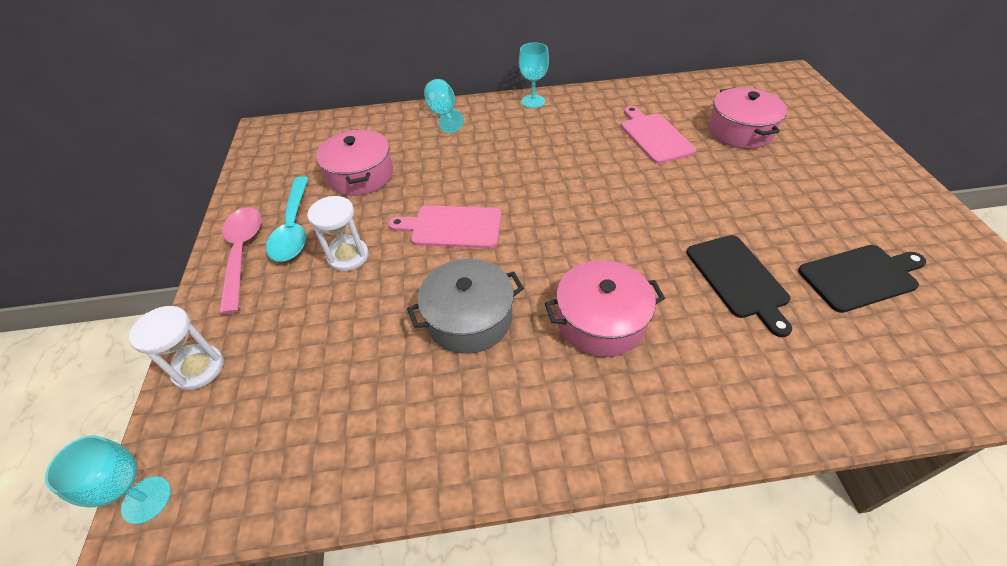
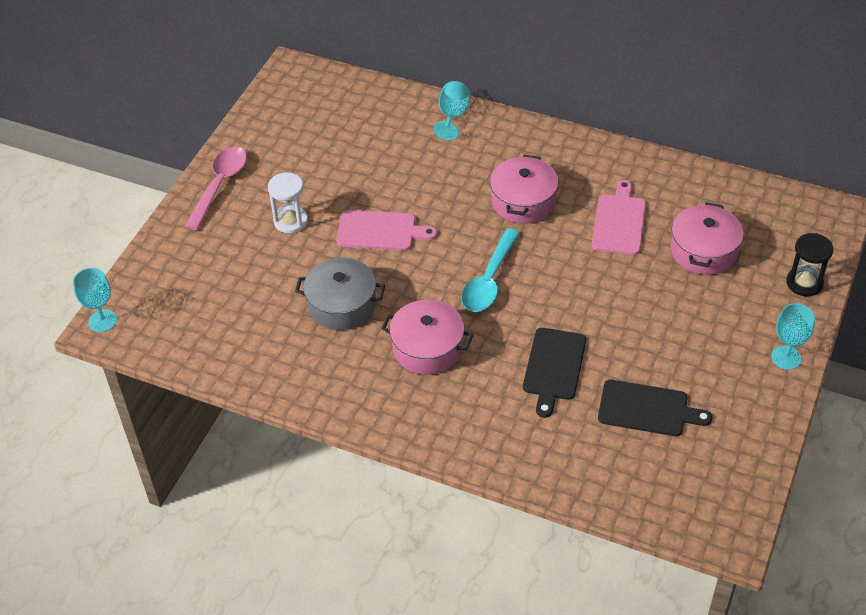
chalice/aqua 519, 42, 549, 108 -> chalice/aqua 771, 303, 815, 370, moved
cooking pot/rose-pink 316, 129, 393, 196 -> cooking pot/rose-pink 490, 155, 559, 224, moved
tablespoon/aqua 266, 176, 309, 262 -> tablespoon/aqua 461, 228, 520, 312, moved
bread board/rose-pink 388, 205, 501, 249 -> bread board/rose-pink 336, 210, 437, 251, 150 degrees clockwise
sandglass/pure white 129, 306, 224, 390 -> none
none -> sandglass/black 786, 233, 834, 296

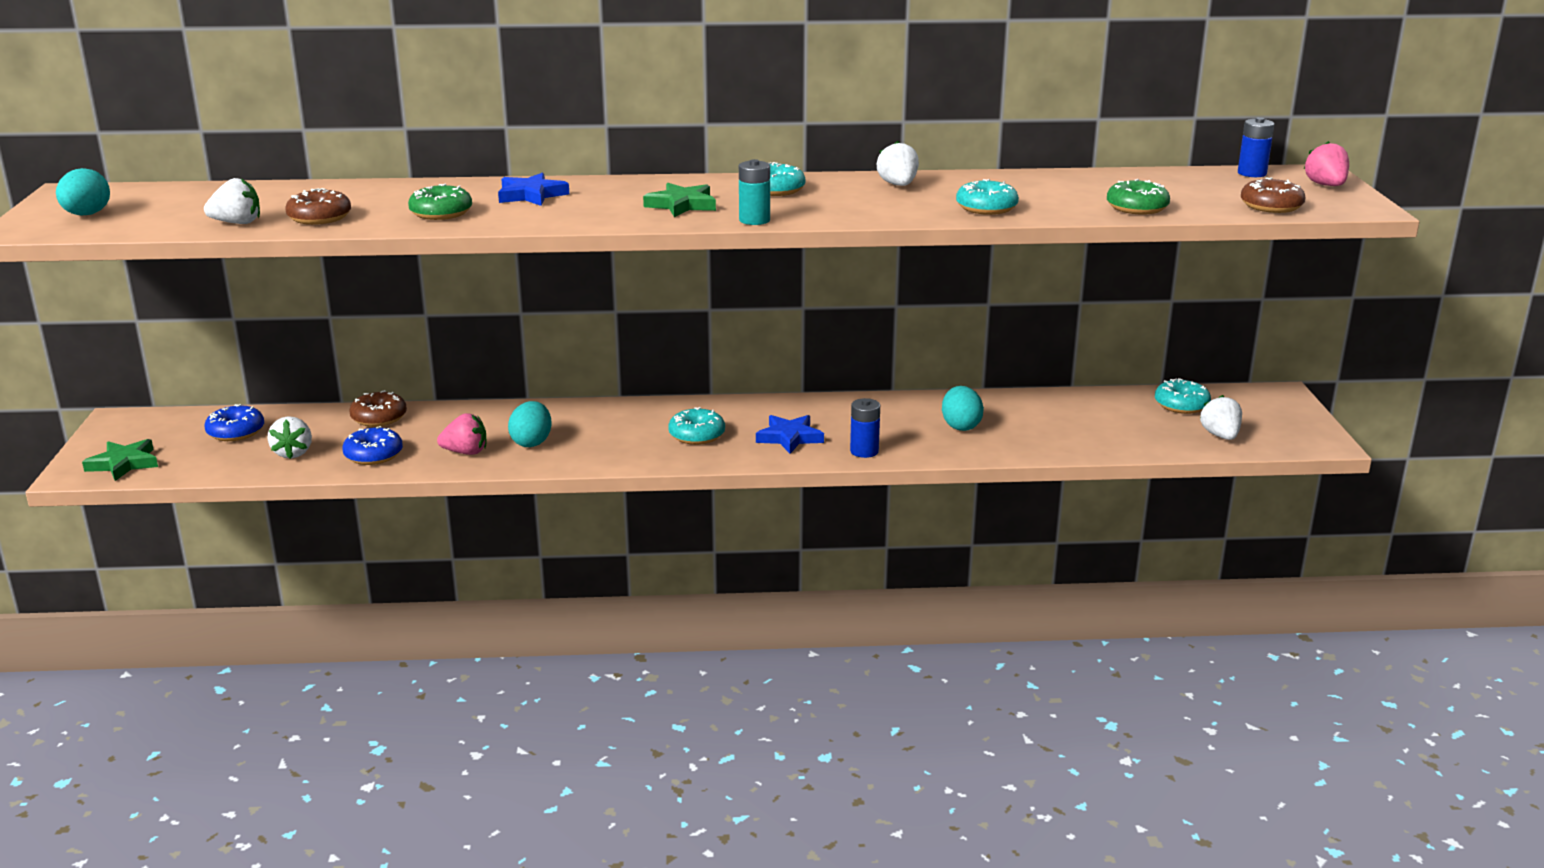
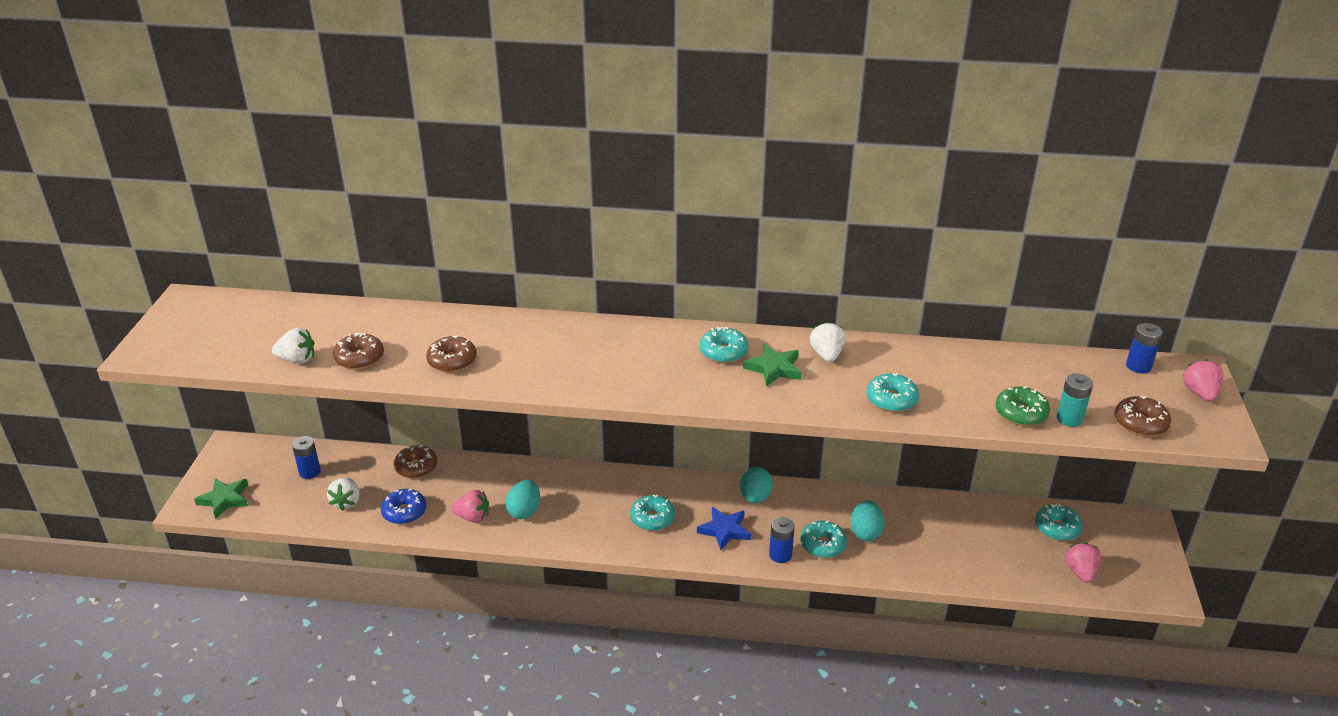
power cell/aqua 739, 159, 770, 225 -> power cell/aqua 1056, 373, 1093, 427, moved
egg shape/aqua 56, 168, 110, 215 -> egg shape/aqua 740, 467, 773, 503, moved
star shape/royal blue 498, 172, 569, 206 -> none
star shape/emerald 643, 183, 716, 217 -> star shape/emerald 743, 344, 802, 387, moved
glazed donut/emerald 408, 184, 472, 220 -> glazed donut/dark brown 426, 335, 477, 372
berry/pure white 1200, 395, 1242, 440 -> berry/rose-pink 1065, 542, 1102, 583
glazed donut/royal blue 204, 404, 264, 441 -> power cell/royal blue 292, 436, 321, 479
none -> glazed donut/aqua 800, 520, 847, 558

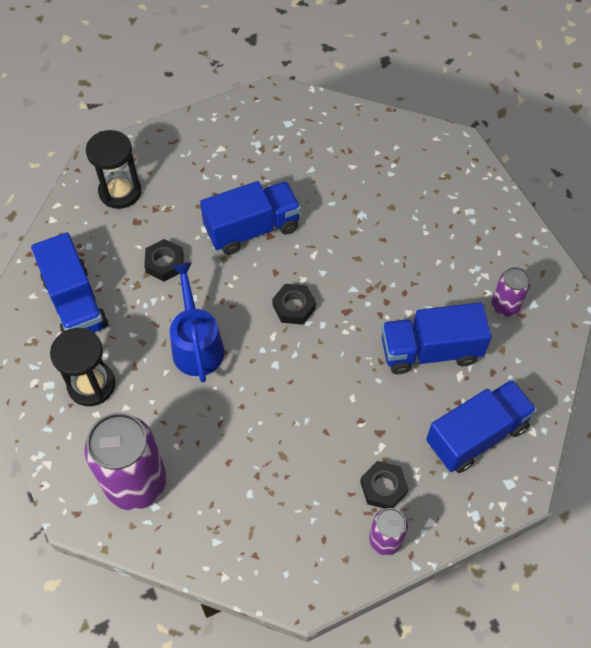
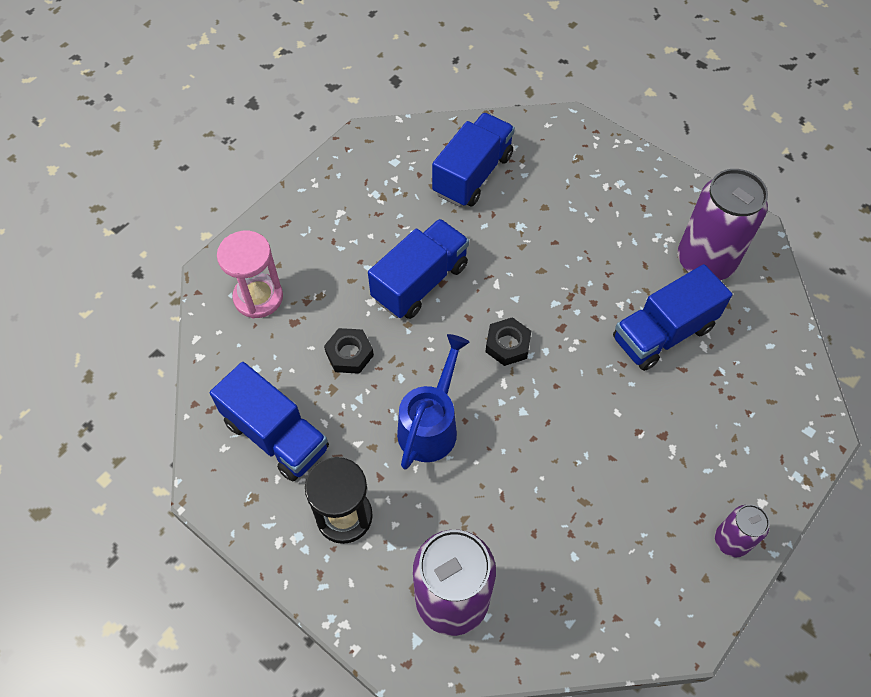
sandglass/black 86, 130, 142, 209 -> sandglass/rose-pink 217, 231, 283, 319
watering pot/royal blue 170, 262, 224, 383 -> watering pot/royal blue 397, 334, 470, 470, 60 degrees clockwise
tin/purple 492, 267, 531, 316 -> tin/purple 678, 169, 768, 280, x1.95
lorry/royal blue 426, 380, 537, 473 -> lorry/royal blue 432, 113, 515, 207, moved
hex nut/black 360, 461, 409, 509 -> none

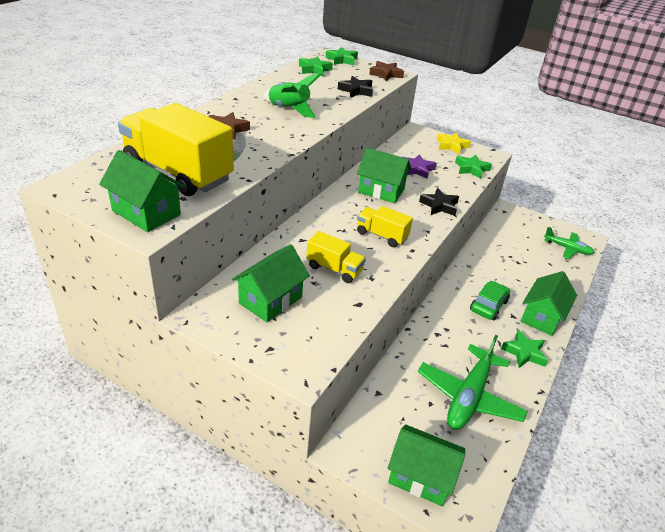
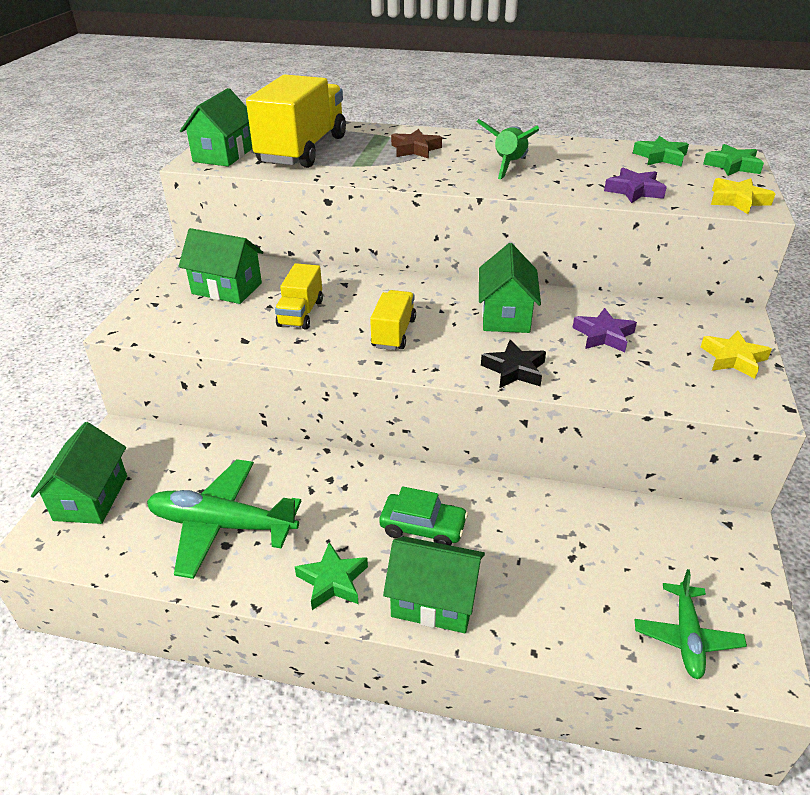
star shape/dark brown 369, 61, 404, 81 -> star shape/golden 711, 178, 776, 214
star shape/black 338, 76, 373, 98 -> star shape/purple 604, 168, 667, 203
star shape/emerald 455, 155, 492, 179 -> none

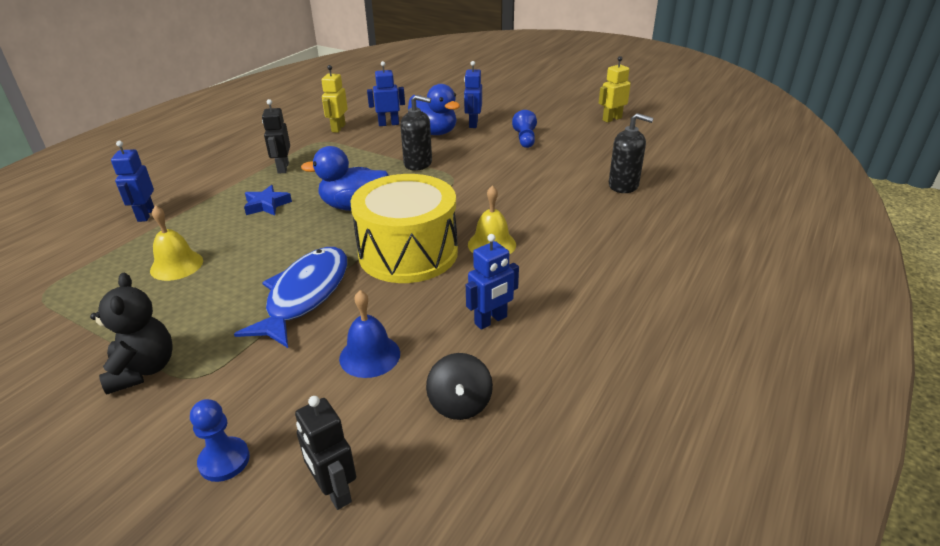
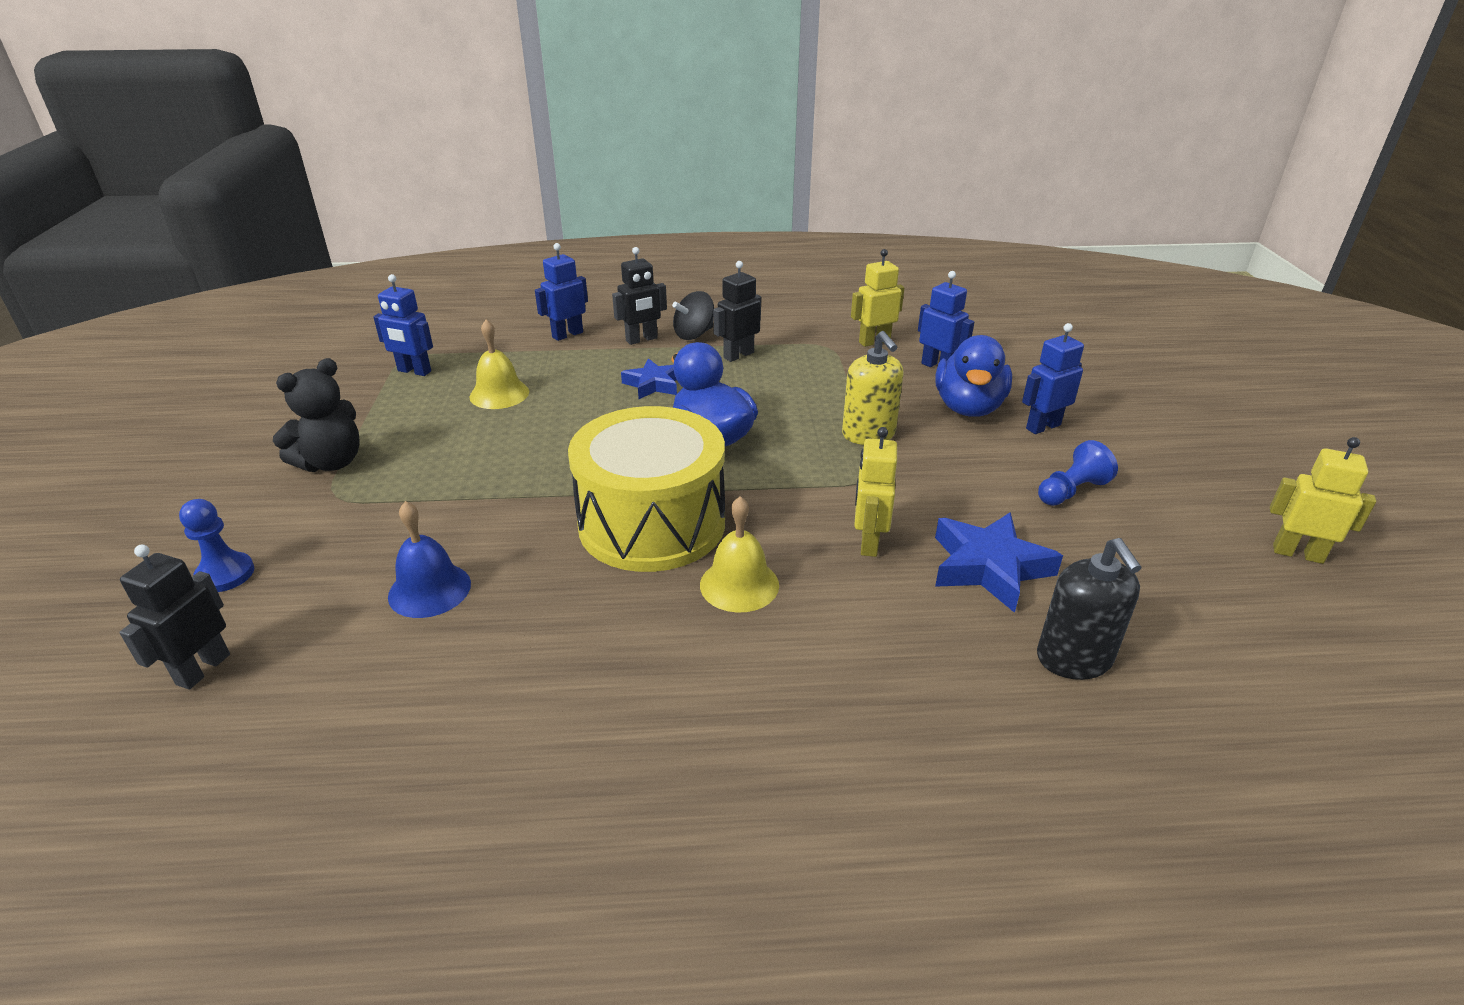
soap pump/black 400, 95, 432, 171 -> soap pump/golden 842, 331, 904, 445
robot/royal blue 466, 234, 519, 330 -> robot/royal blue 373, 274, 433, 376, moved
fish/royal blue 234, 247, 347, 348 -> none
whirligig/black 426, 353, 493, 420 -> whirligig/black 672, 291, 714, 340, moved
none -> robot/black 612, 247, 667, 345
none -> robot/golden 854, 427, 897, 557
none -> star shape/royal blue 935, 512, 1063, 613

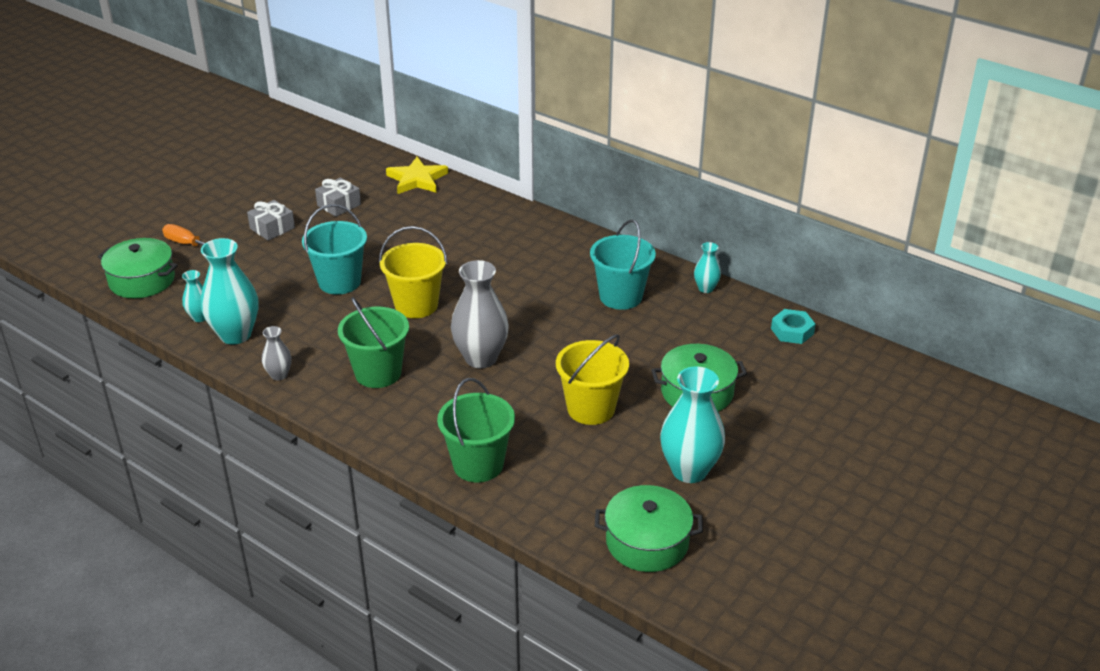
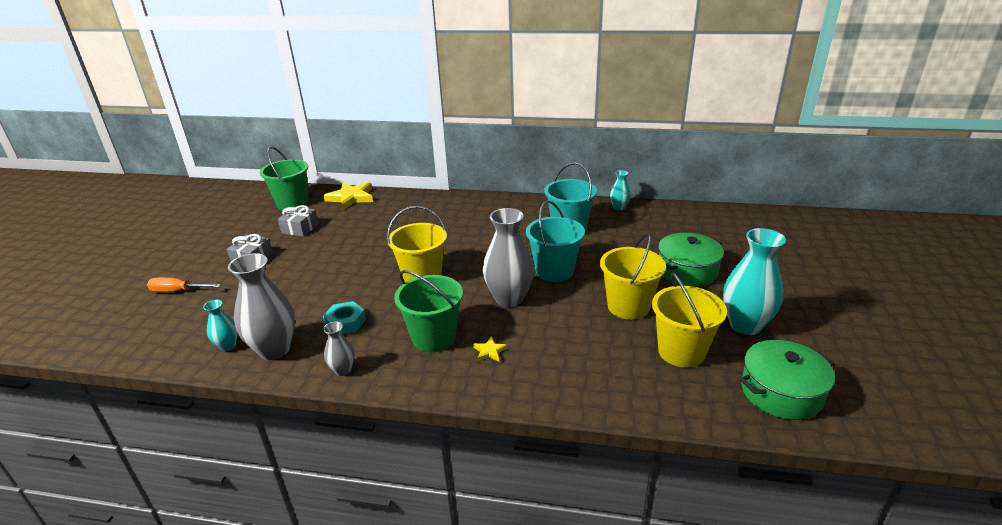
sand bucket/aqua 302, 204, 367, 295 -> sand bucket/aqua 526, 201, 585, 282, moved
cooking pot/emerald 98, 238, 178, 299 -> none
tall vase/aqua 201, 238, 258, 344 -> tall vase/grey 228, 253, 295, 360
hex nut/aqua 771, 309, 816, 344 -> hex nut/aqua 323, 301, 366, 334, moved
sand bucket/emerald 437, 378, 515, 482 -> sand bucket/emerald 260, 147, 308, 210, moved
none -> sand bucket/golden 652, 272, 727, 368
none -> star shape/golden 473, 336, 508, 362

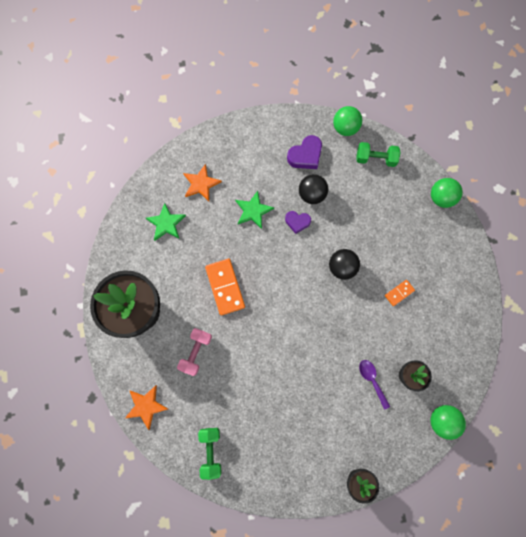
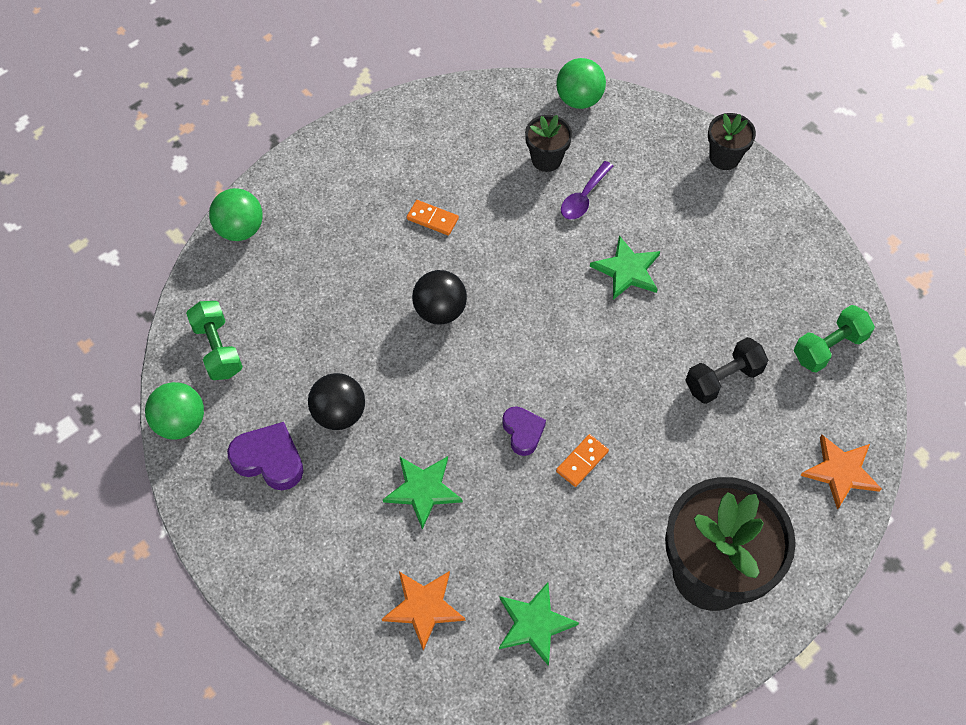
heart/purple 285, 211, 311, 234 -> heart/purple 502, 406, 546, 456, moved
domino tile/orange 205, 259, 245, 315 -> domino tile/orange 556, 434, 609, 487, x0.53
hand weight/rose-pink 177, 328, 212, 376 -> none
none -> star shape/emerald 590, 236, 660, 300
none -> hand weight/black 685, 337, 769, 404

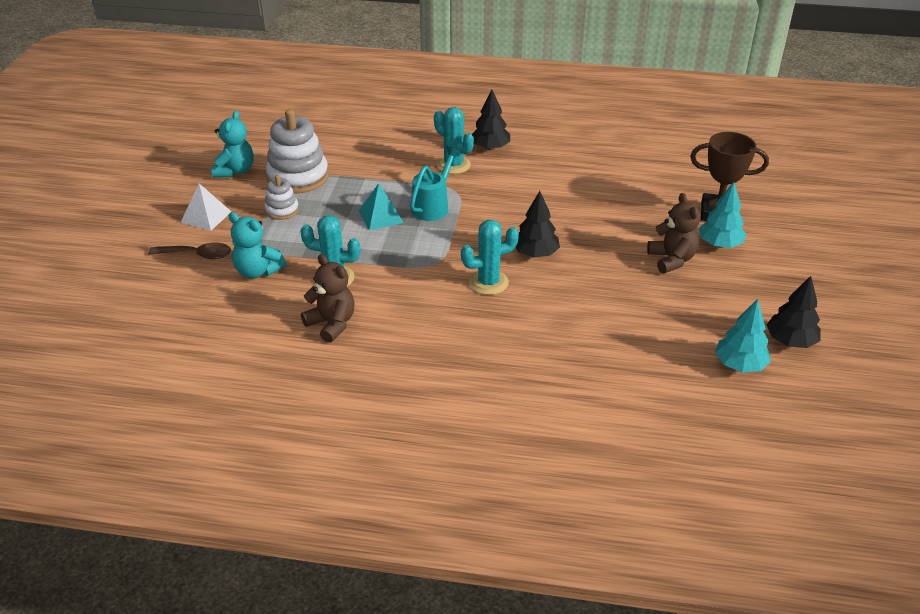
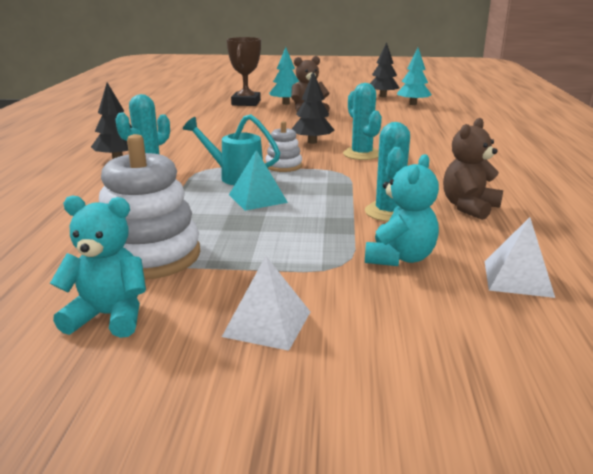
stacking toy/pure white 264, 175, 299, 220 -> stacking toy/pure white 265, 121, 302, 172, moved
tablespoon/dark brown 148, 242, 231, 259 -> none
none -> pyramid/pure white 485, 217, 555, 298

